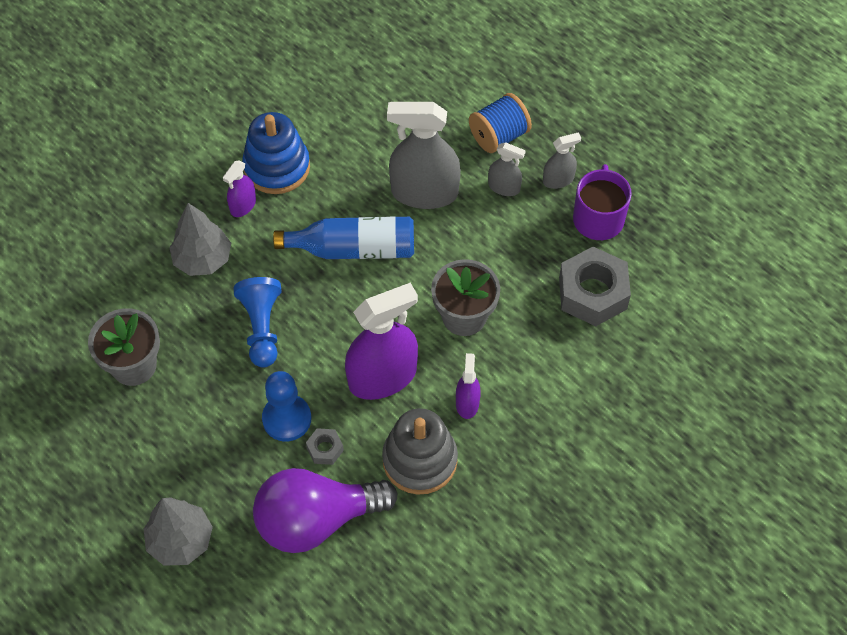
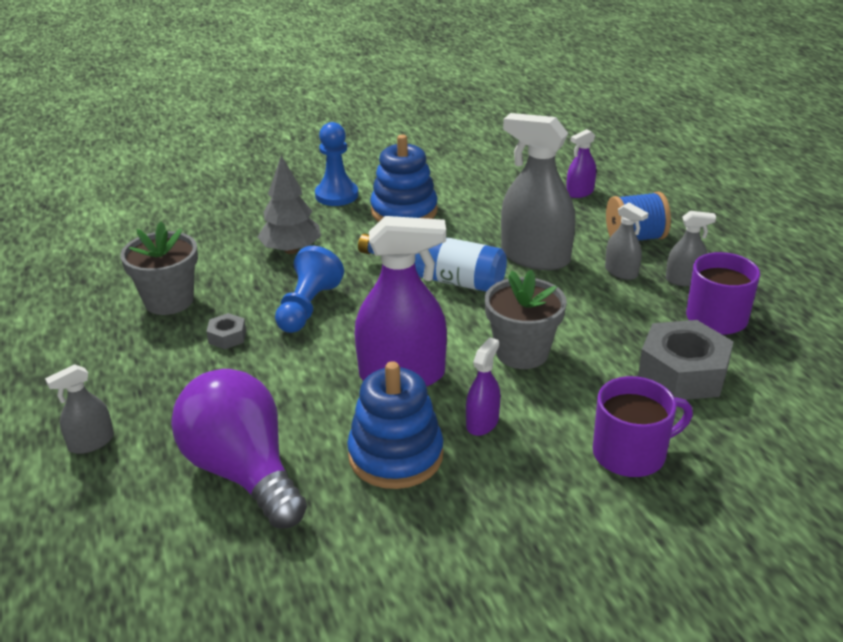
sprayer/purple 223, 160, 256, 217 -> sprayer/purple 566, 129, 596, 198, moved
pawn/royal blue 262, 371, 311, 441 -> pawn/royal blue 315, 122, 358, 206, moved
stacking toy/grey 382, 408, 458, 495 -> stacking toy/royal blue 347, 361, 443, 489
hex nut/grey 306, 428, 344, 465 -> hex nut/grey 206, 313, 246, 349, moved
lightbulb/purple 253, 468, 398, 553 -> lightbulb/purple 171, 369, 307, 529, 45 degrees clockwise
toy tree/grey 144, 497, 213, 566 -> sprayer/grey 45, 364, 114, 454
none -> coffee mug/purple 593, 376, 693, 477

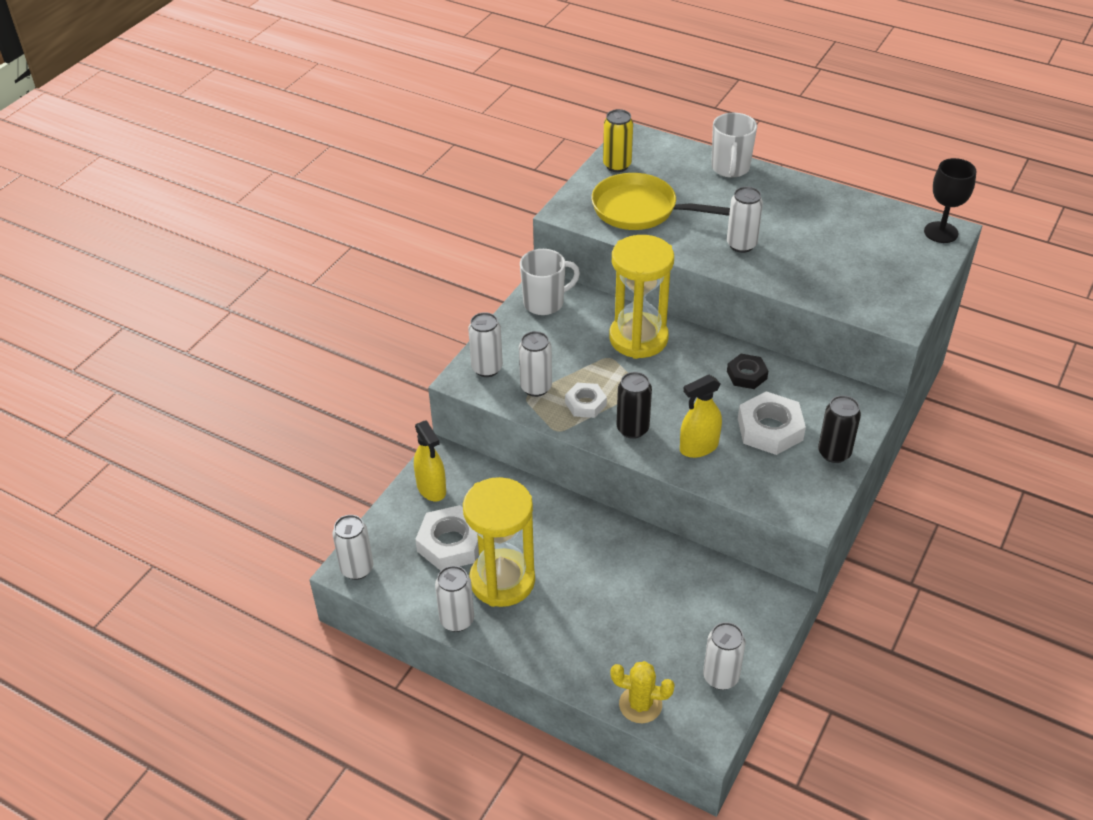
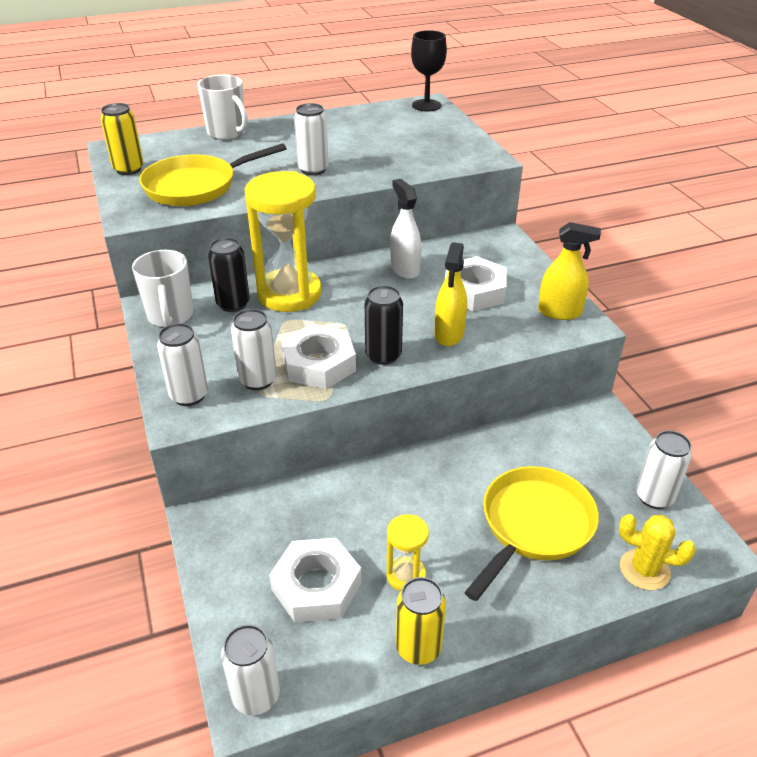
coffee mug/pure white 520, 249, 580, 315 -> coffee mug/pure white 132, 250, 193, 327, 150 degrees clockwise
hex nut/black 727, 354, 768, 389 -> sprayer/pure white 390, 179, 421, 279
hex nut/pure white 565, 383, 607, 418 -> hex nut/pure white 281, 324, 356, 389, x1.62
tin/black 818, 395, 861, 463 -> tin/black 208, 238, 250, 312, moved
sprayer/golden 414, 420, 446, 501 -> sprayer/golden 538, 222, 601, 320, moved
sandglass/golden 463, 477, 535, 607 -> sandglass/golden 386, 514, 429, 591, x0.48
tin/pure white 435, 566, 474, 632 -> tin/golden 396, 577, 446, 665
prickly plant/golden 610, 661, 675, 723 -> prickly plant/golden 619, 514, 696, 590, 60 degrees clockwise
none -> frying pan/golden 464, 466, 599, 601

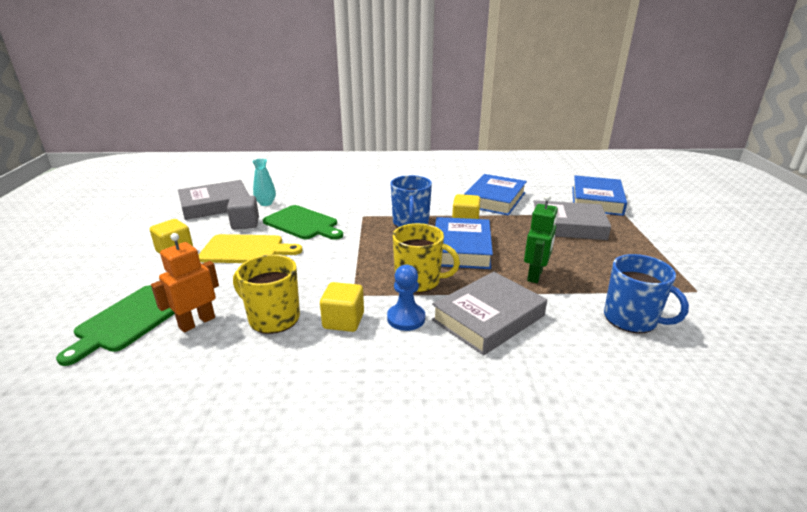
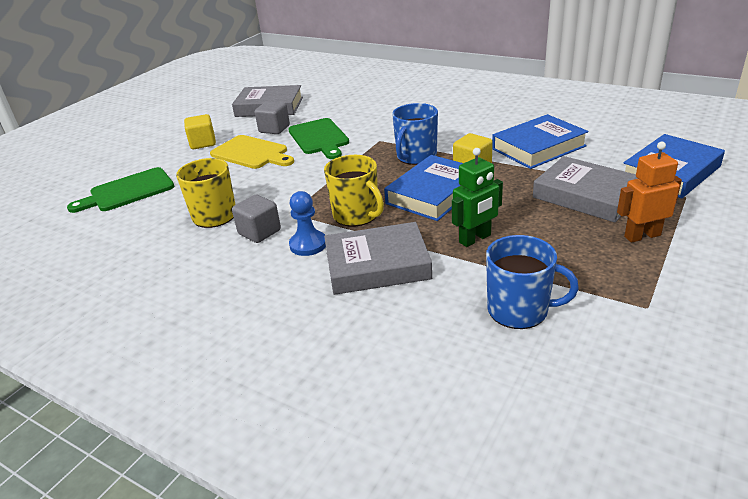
tall vase/aqua 252, 159, 276, 206 -> none
robot/orange 151, 233, 219, 332 -> robot/orange 617, 142, 682, 243, moved
coffee mug/royal blue 604, 254, 689, 333 -> coffee mug/royal blue 486, 235, 579, 329, 60 degrees counterclockwise
cube/golden 320, 282, 364, 332 -> cube/grey 232, 195, 281, 243

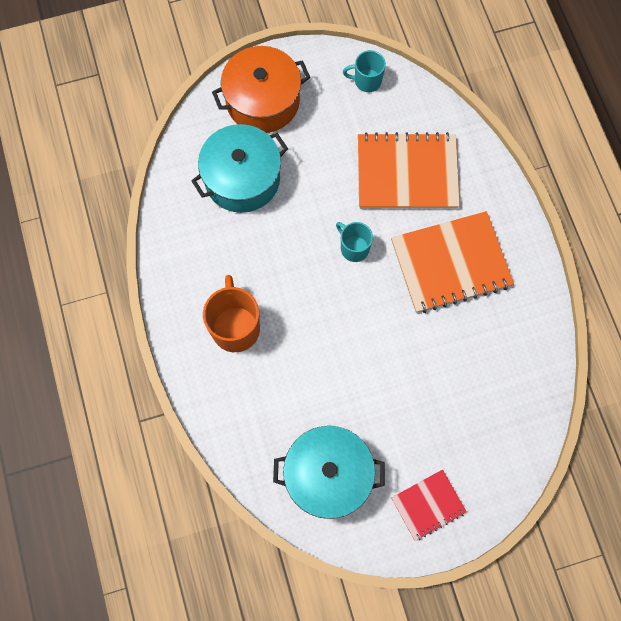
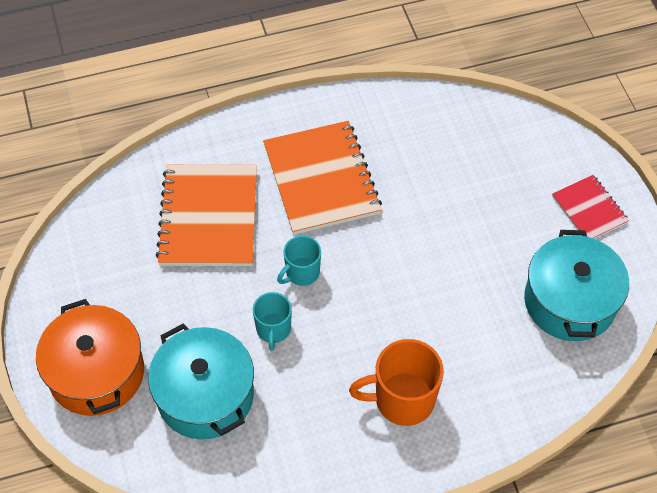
coffee mug/aqua 343, 50, 386, 92 -> coffee mug/aqua 253, 292, 292, 351, moved

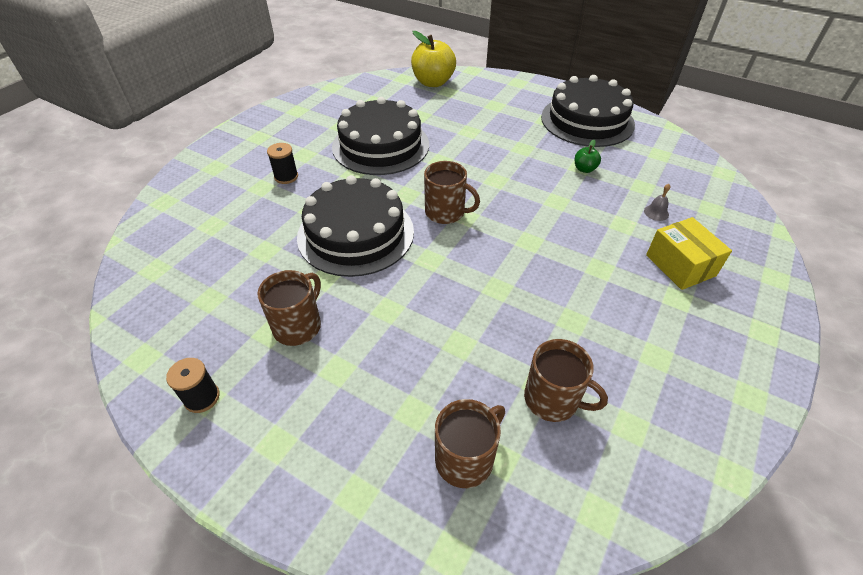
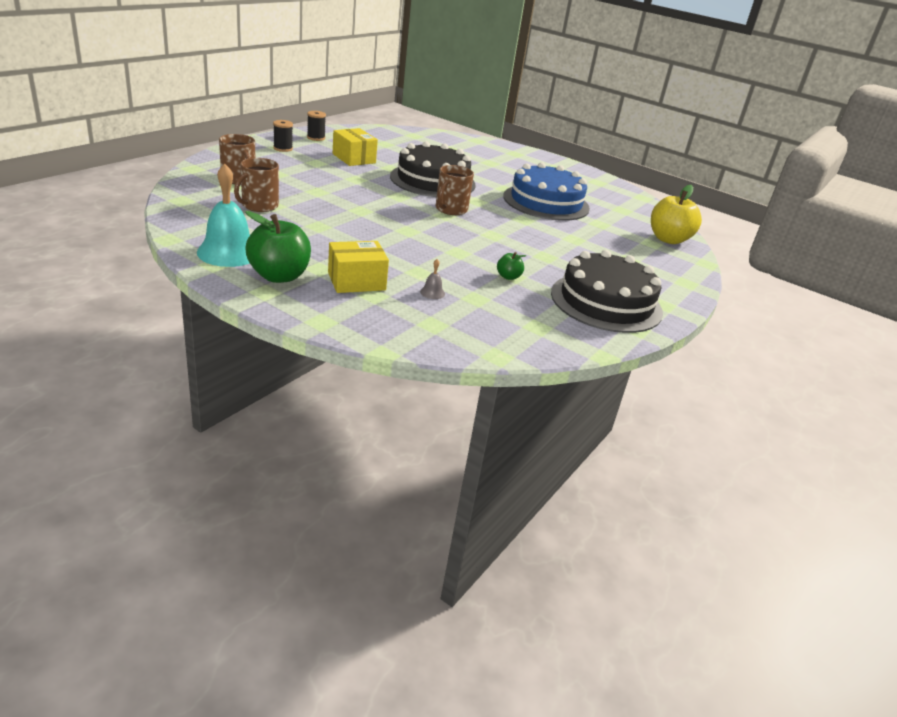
gateau/black 332, 97, 429, 175 -> gateau/royal blue 503, 162, 590, 221
spool/black 267, 143, 298, 184 -> spool/black 273, 120, 293, 152, moved
coffee mug/dark brown 258, 270, 321, 346 -> parcel/golden 333, 128, 378, 166
none -> hand bell/aqua 197, 164, 250, 267
none -> toy apple/emerald 245, 211, 311, 283

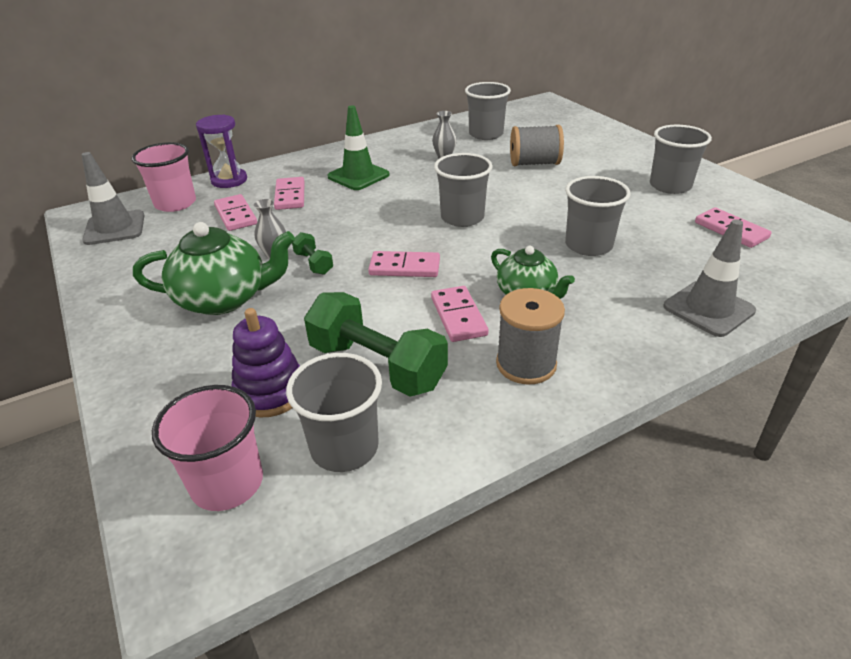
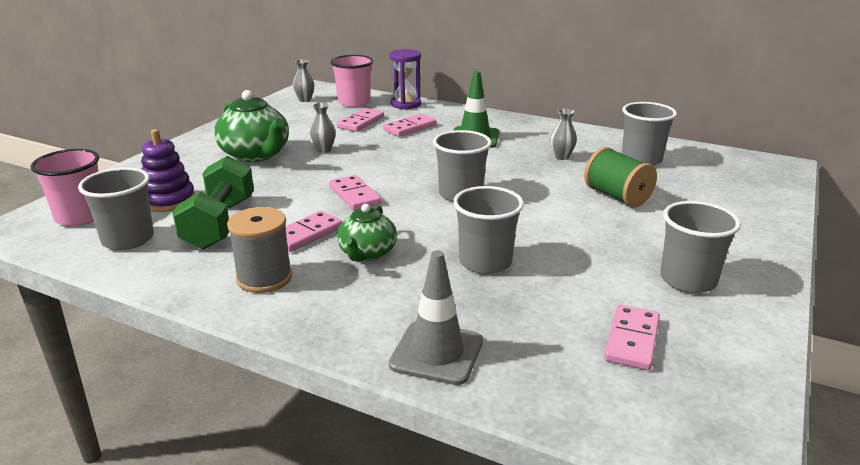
spool/grey 510, 125, 564, 166 -> spool/emerald 584, 147, 657, 207
safety cone/grey 82, 152, 145, 245 -> tall vase/grey 293, 60, 314, 102
hand weight/emerald 292, 232, 333, 275 -> none

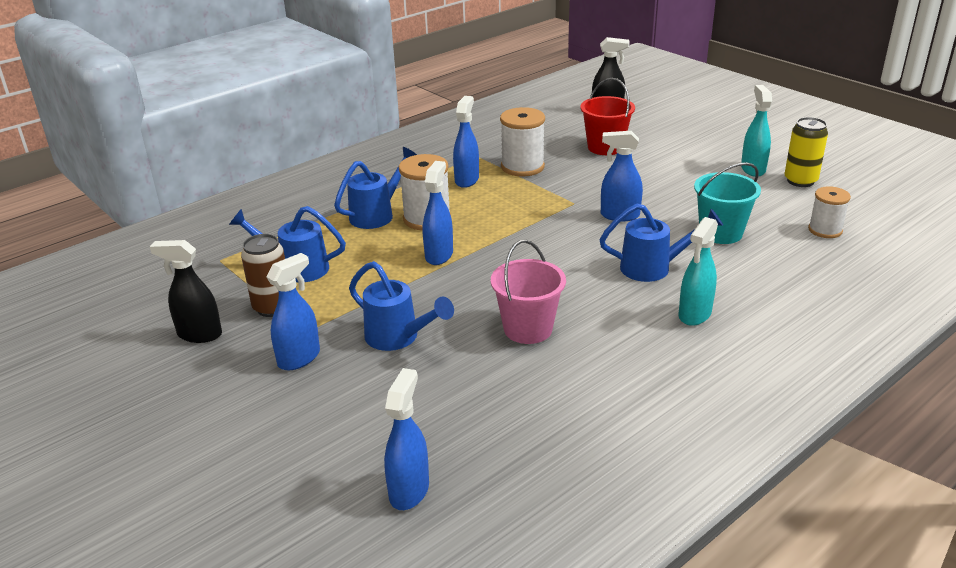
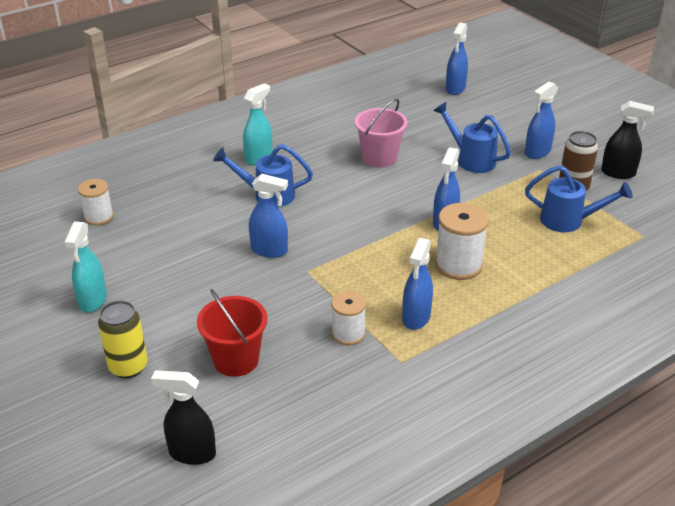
spool/pure white 500, 107, 545, 177 -> spool/pure white 331, 291, 366, 345, x0.65
tin/golden 785, 117, 828, 187 -> tin/golden 98, 300, 147, 379, moved
watering pot/royal blue 334, 147, 417, 229 -> none
sand bucket/aqua 694, 162, 761, 244 -> none

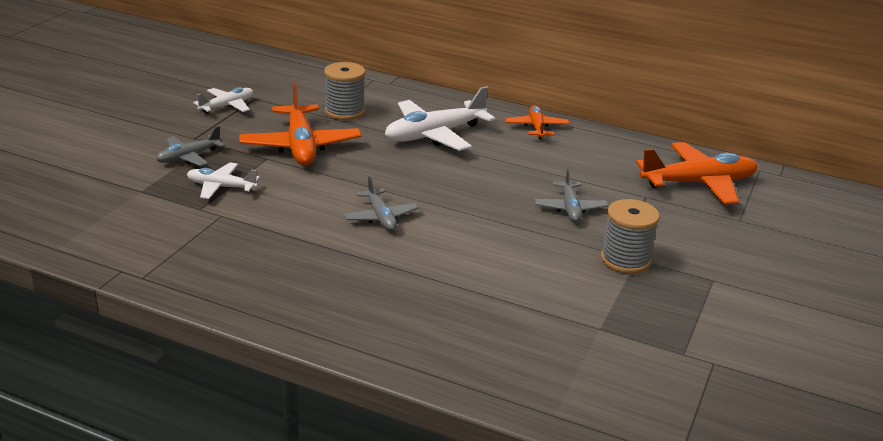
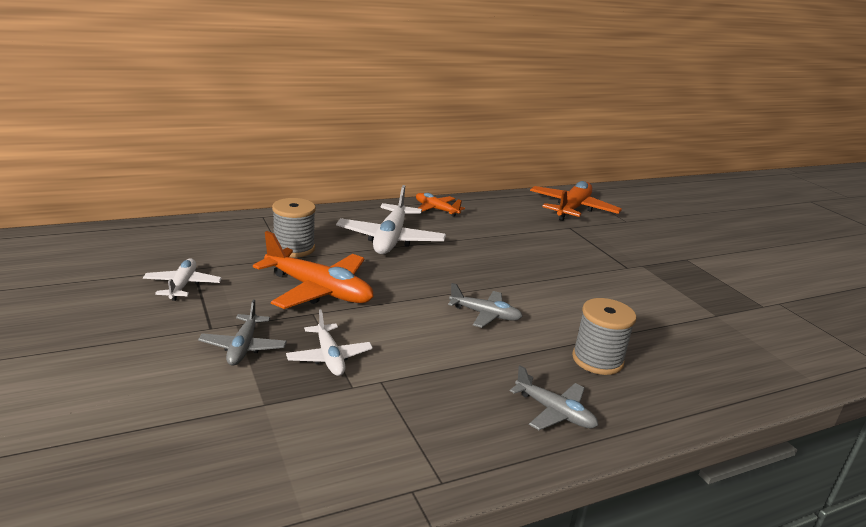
plane/pure white 187, 162, 260, 199 -> plane/pure white 286, 309, 373, 376, 75 degrees counterclockwise
plane/grey 534, 168, 608, 222 -> plane/grey 510, 365, 598, 430, moved
spool/grey 601, 199, 660, 274 -> spool/grey 572, 298, 637, 375, moved

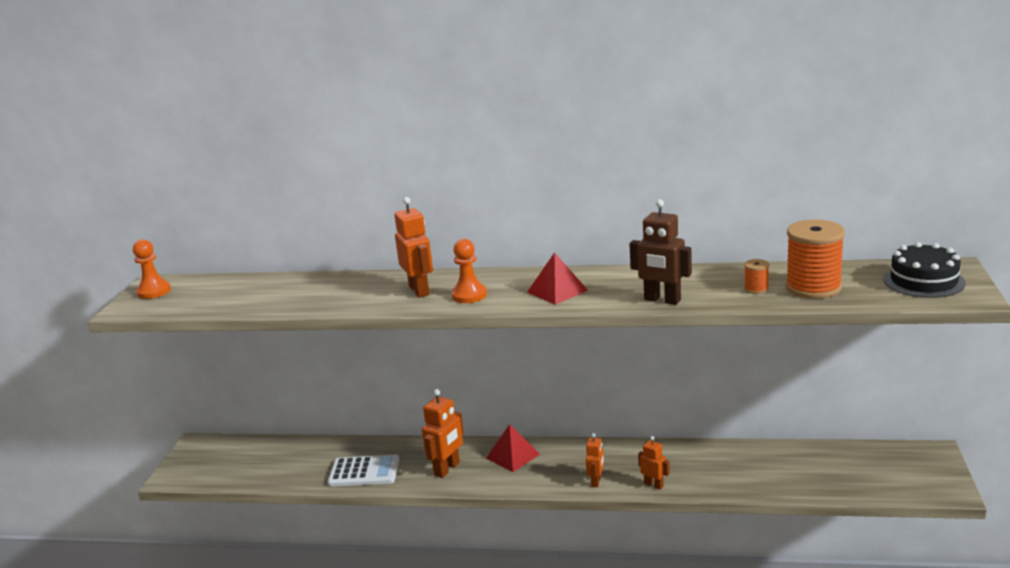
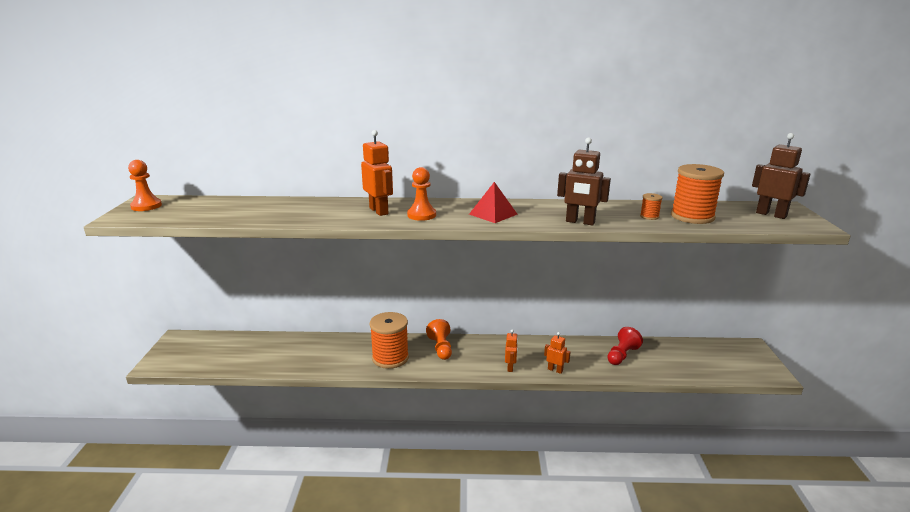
gateau/black 883, 242, 966, 298 -> robot/dark brown 752, 133, 811, 219
robot/orange 422, 389, 464, 478 -> spool/orange 370, 312, 409, 369
pyramid/crimson 486, 424, 540, 472 -> pawn/orange 426, 319, 452, 360
adding machine/pure white 328, 455, 399, 487 -> none
none -> pawn/crimson 607, 327, 643, 365

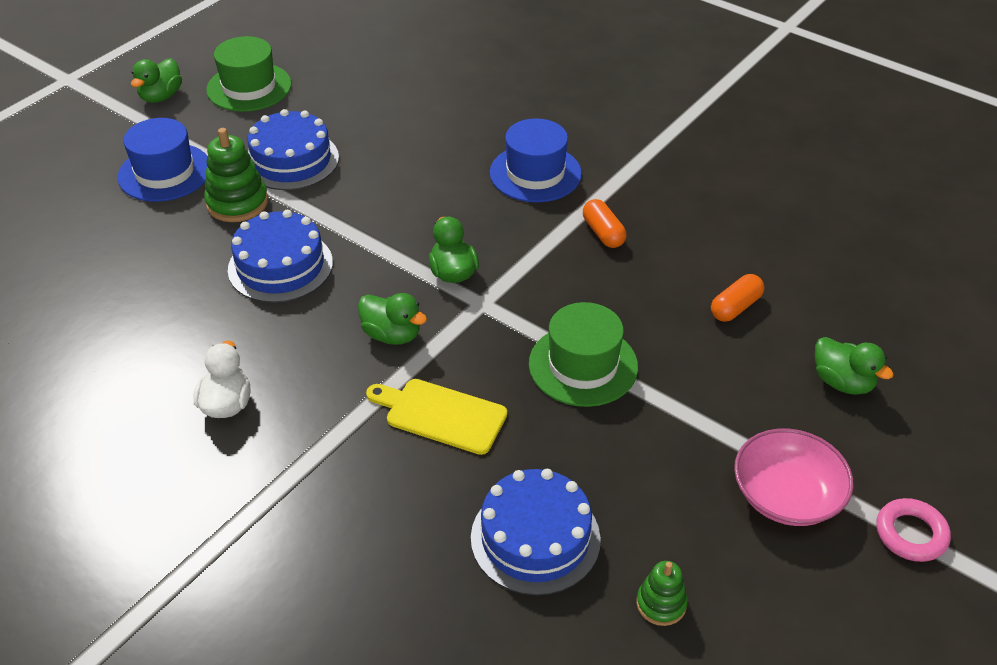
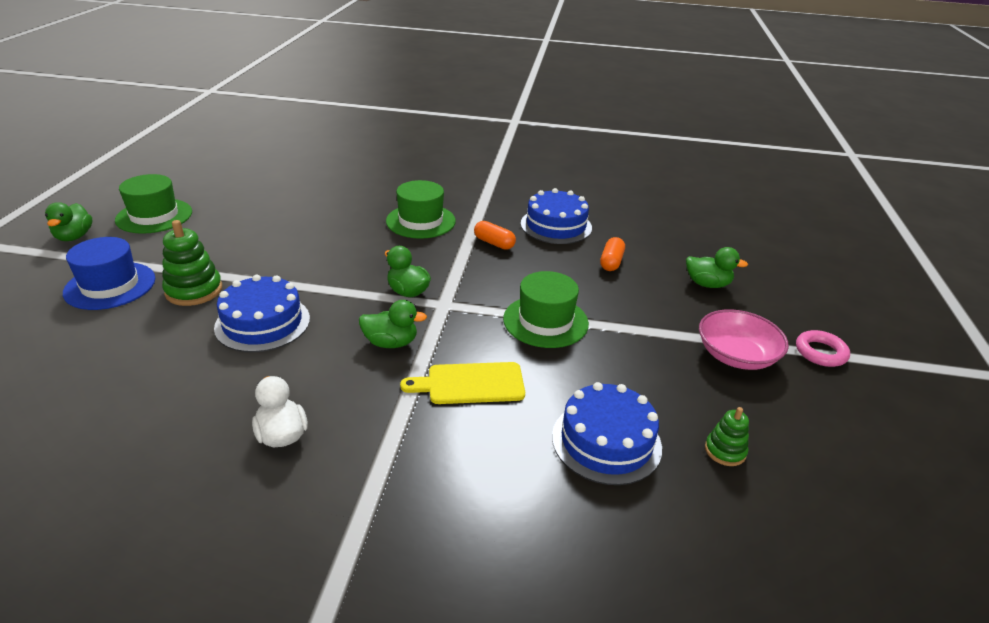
gateau/royal blue 247, 109, 339, 190 -> gateau/royal blue 521, 188, 592, 244, moved
tall hat/royal blue 490, 118, 582, 203 -> tall hat/emerald 386, 180, 456, 239

